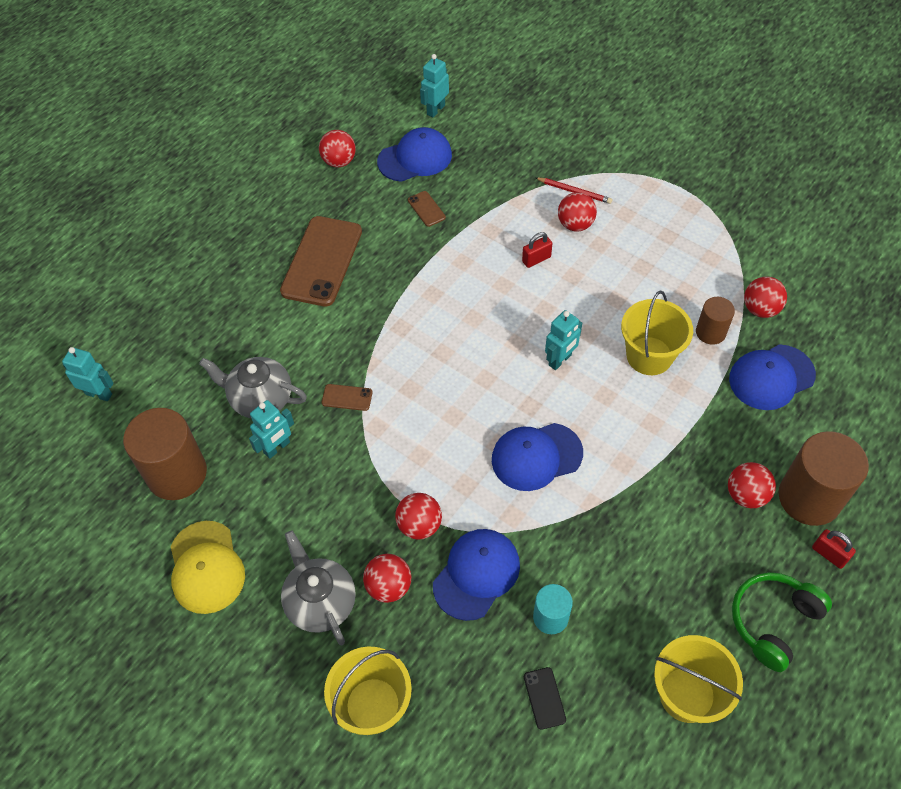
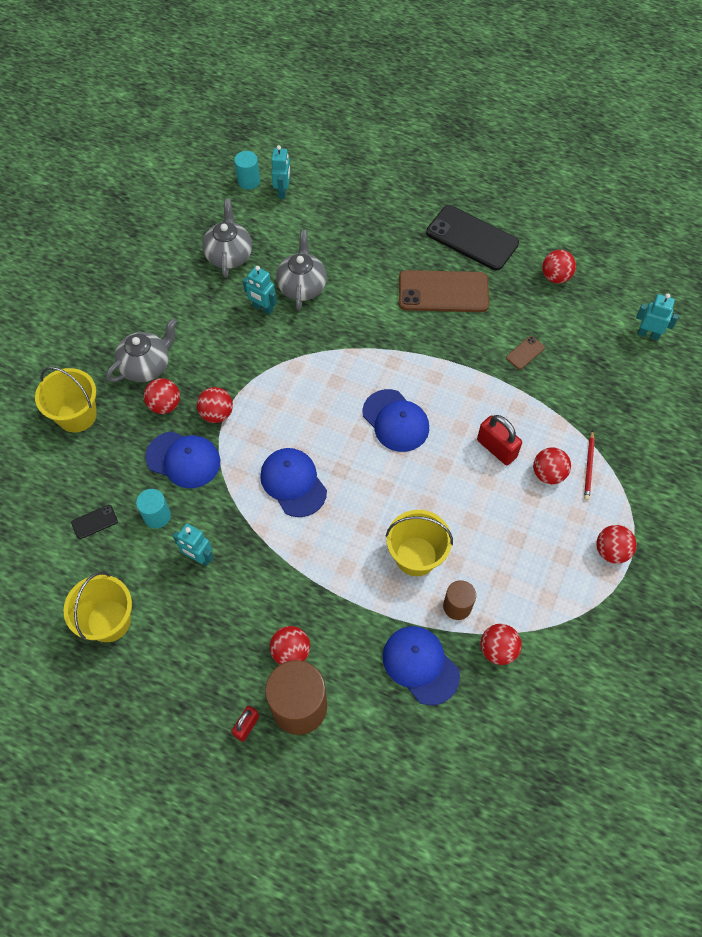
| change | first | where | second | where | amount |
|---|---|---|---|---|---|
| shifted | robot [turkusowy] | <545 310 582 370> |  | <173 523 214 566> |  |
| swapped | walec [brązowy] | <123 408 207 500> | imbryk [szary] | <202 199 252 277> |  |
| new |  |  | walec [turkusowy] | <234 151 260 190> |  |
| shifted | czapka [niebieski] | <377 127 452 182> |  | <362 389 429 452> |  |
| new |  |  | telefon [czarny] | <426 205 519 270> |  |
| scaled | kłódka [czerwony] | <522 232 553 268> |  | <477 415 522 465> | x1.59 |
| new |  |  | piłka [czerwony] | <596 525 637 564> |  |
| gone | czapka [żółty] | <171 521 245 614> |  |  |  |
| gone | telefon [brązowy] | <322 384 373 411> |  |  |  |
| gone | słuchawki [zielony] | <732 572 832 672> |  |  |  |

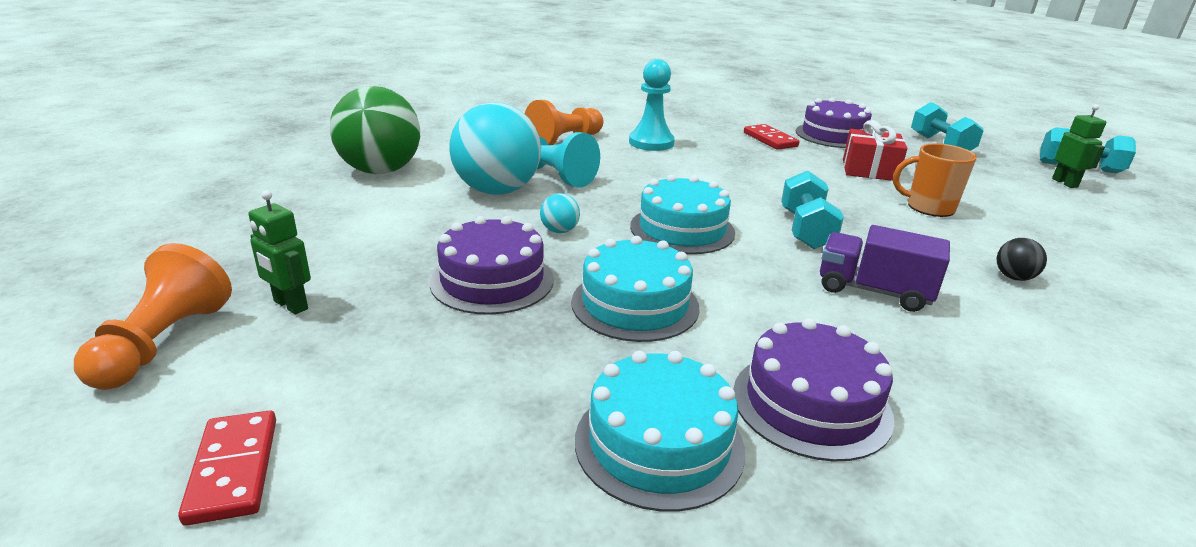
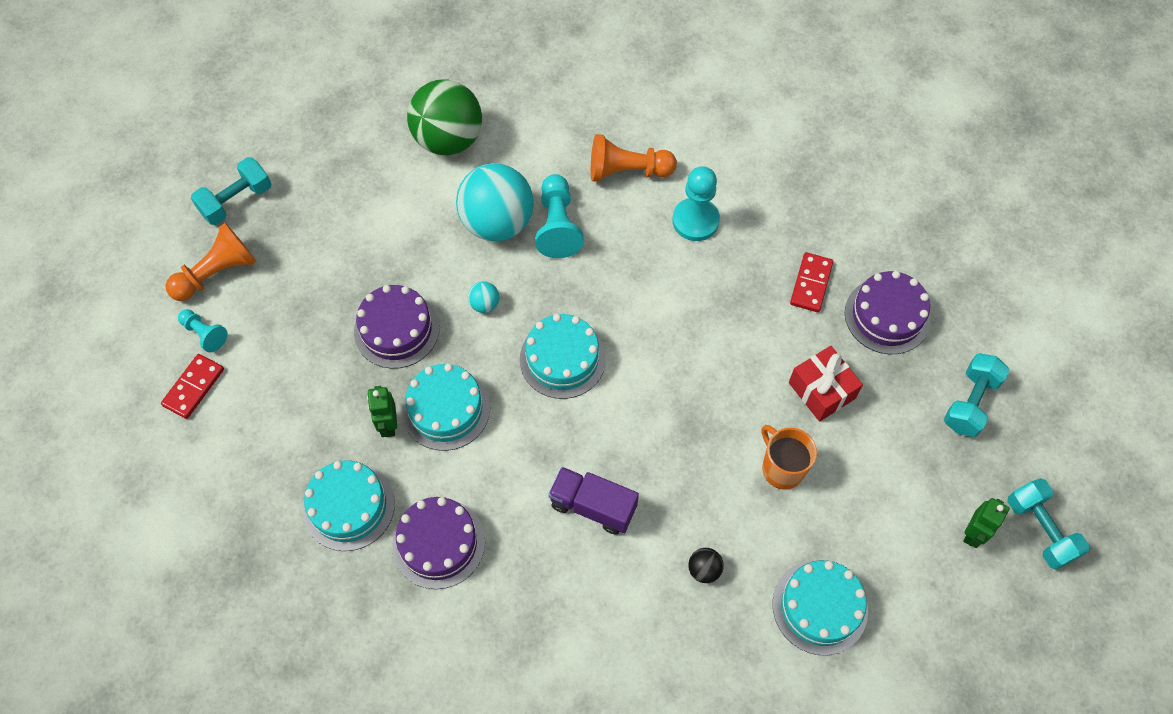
| change | first | where | second | where | amount |
|---|---|---|---|---|---|
| new |  |  | pionek [turkusowy] | <178 309 228 352> |  |
| shifted | hantel [turkusowy] | <781 171 844 249> |  | <191 157 272 225> |  |
| shifted | robot [zielony] | <248 190 311 314> |  | <367 386 397 437> |  |
| rotated | ciężarówka [fioletowy] | <820 225 950 312> |  | <548 467 639 535> | 45 degrees counterclockwise |
| new |  |  | tort [turkusowy] | <773 560 868 655> |  |

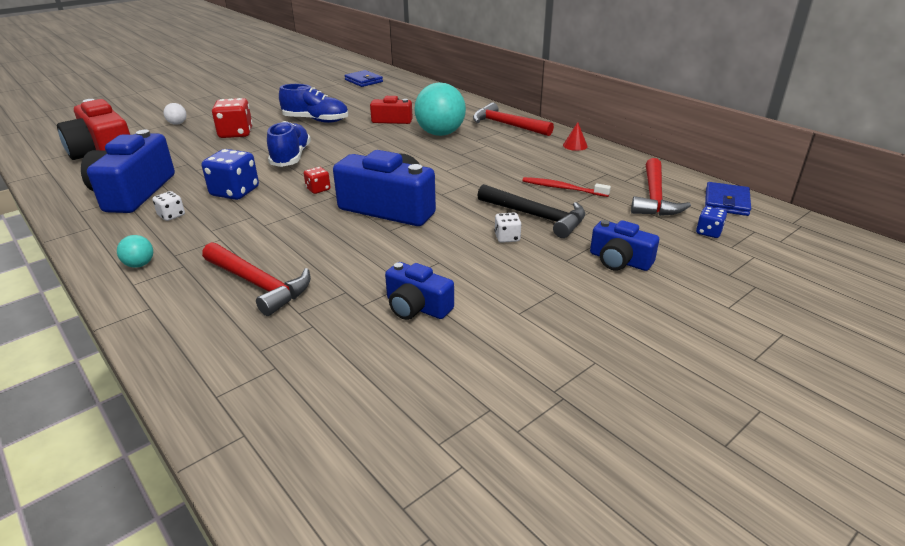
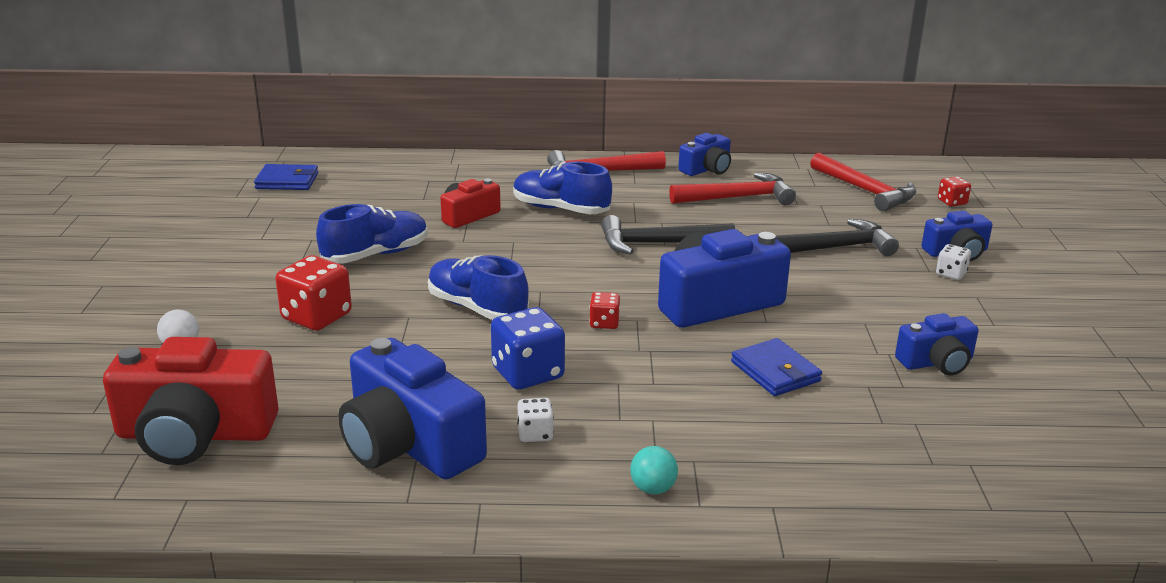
| change | first | where | second | where | amount |
|---|---|---|---|---|---|
| swapped | piłka [turkusowy] | <414 82 466 136> | but [niebieski] | <513 161 612 214> |  |
| new |  |  | młotek [czarny] | <601 215 735 255> |  |
| shifted | młotek [czerwony] | <202 242 311 316> |  | <669 172 796 205> |  |
| swapped | stożek [czerwony] | <563 122 588 151> | aparat fotograficzny [niebieski] | <678 133 731 176> |  |
| shifted | portfel [niebieski] | <705 182 751 216> |  | <731 338 822 396> |  |
| shifted | kostka do gry [biały] | <495 212 522 243> |  | <936 244 971 280> |  |
| repainted | kostka do gry [niebieski] | <696 207 727 238> | kostka do gry [czerwony] | <938 177 971 206> |  |
| gone | szczoteczka do zębów [czerwony] | <522 177 611 197> |  |  |  |

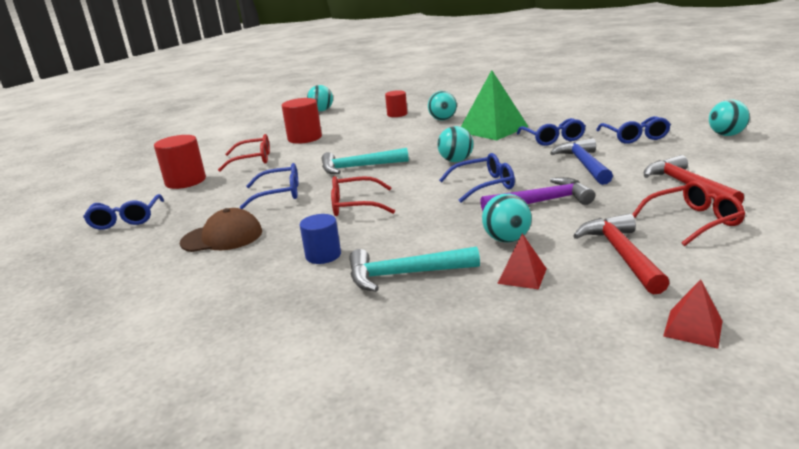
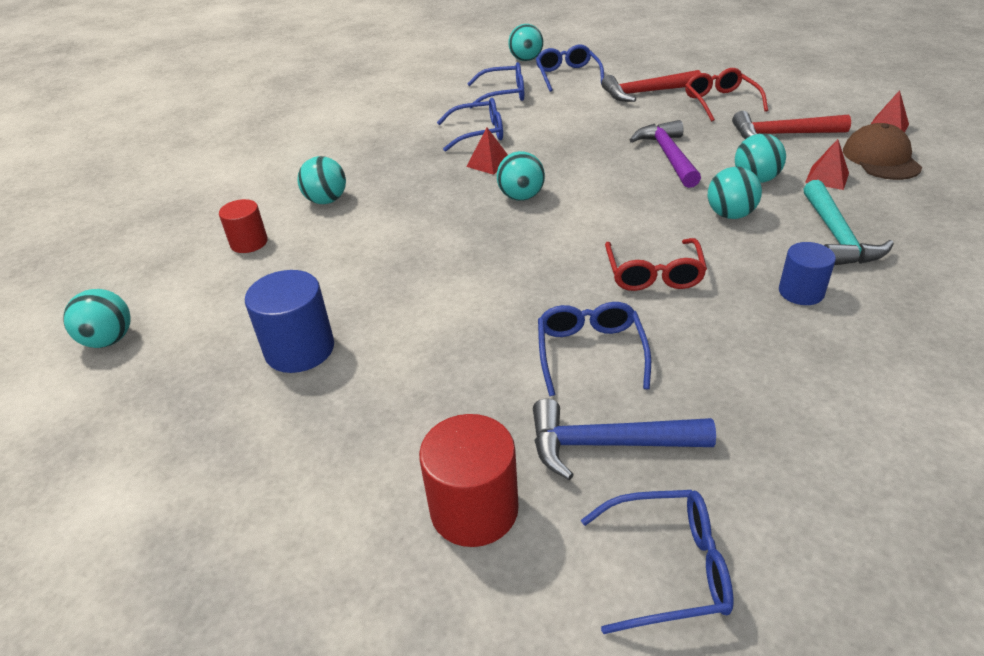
| change | first | where | second | where | amount |
|---|---|---|---|---|---|
| repainted | walec [czerwony] | <282 98 322 144> | walec [niebieski] | <245 270 334 373> |  |
| new |  |  | piramida [czerwony] | <466 127 508 175> |  |
| shifted | młotek [niebieski] | <550 138 613 185> |  | <533 398 716 480> |  |
| shifted | okulary [niebieski] | <439 153 515 202> |  | <536 45 604 92> |  |
| new |  |  | piłka [turkusowy] | <708 167 762 219> |  |
| shifted | czapka [brązowy] | <180 208 262 252> |  | <843 123 922 180> |  |
| gone | okulary [czerwony] | <218 134 270 171> |  |  |  |
| gone | młotek [turkusowy] | <322 148 409 174> |  |  |  |
| gone | piramida [zielony] | <461 70 528 140> |  |  |  |

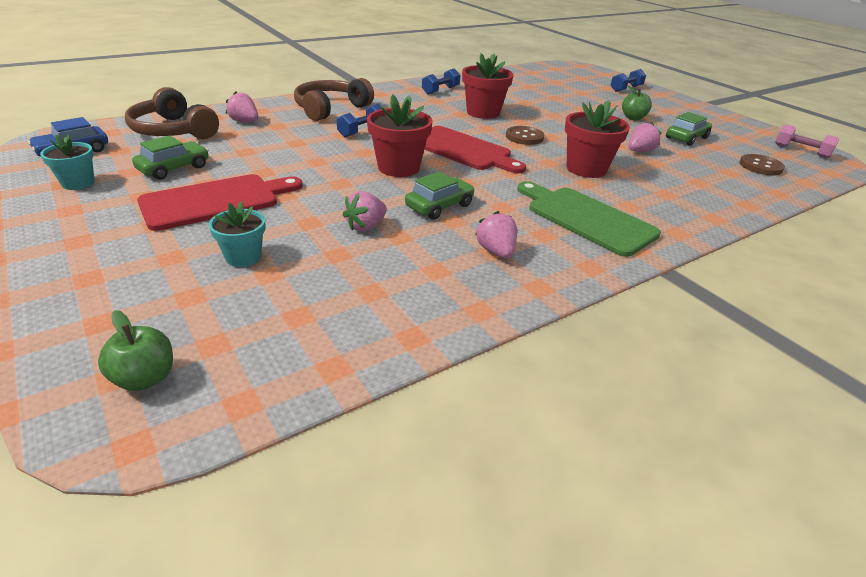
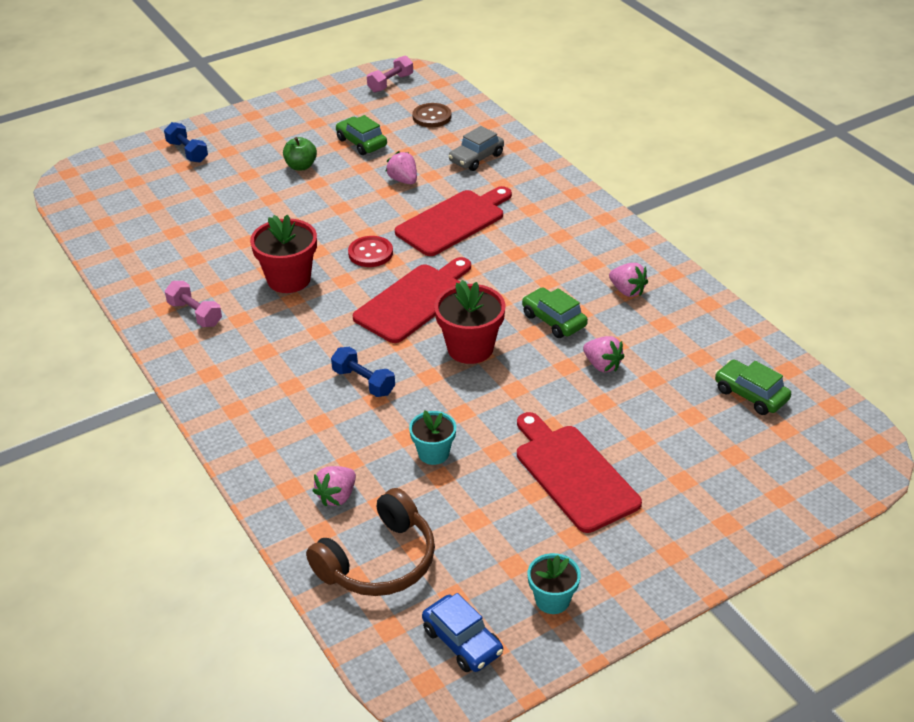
| change | first | where | second | where | amount |
|---|---|---|---|---|---|
| repainted | hantel [niebieski] | <422 68 460 95> | hantel [różowy] | <165 281 222 327> |  |
| repainted | guzik [brązowy] | <506 126 544 145> | guzik [czerwony] | <348 236 393 267> |  |
| swapped | doniczka [czerwony] | <565 100 630 178> | deska do krojenia [czerwony] | <395 186 512 256> |  |
| shifted | doniczka [turkusowy] | <209 202 265 267> |  | <409 410 456 465> |  |
| new |  |  | samochód [szary] | <449 126 504 171> |  |
| rotated | truskawka [różowy] | <475 211 517 259> |  | <609 263 648 297> | 120 degrees counterclockwise |
| shifted | samochód [zielony] | <132 135 209 180> |  | <715 360 791 415> |  |
| gone | jabłko [zielony] | <98 310 173 391> |  |  |  |
| gone | słuchawki [brązowy] | <294 78 374 121> |  |  |  |
| gone | deska do krojenia [zielony] | <517 181 661 257> |  |  |  |

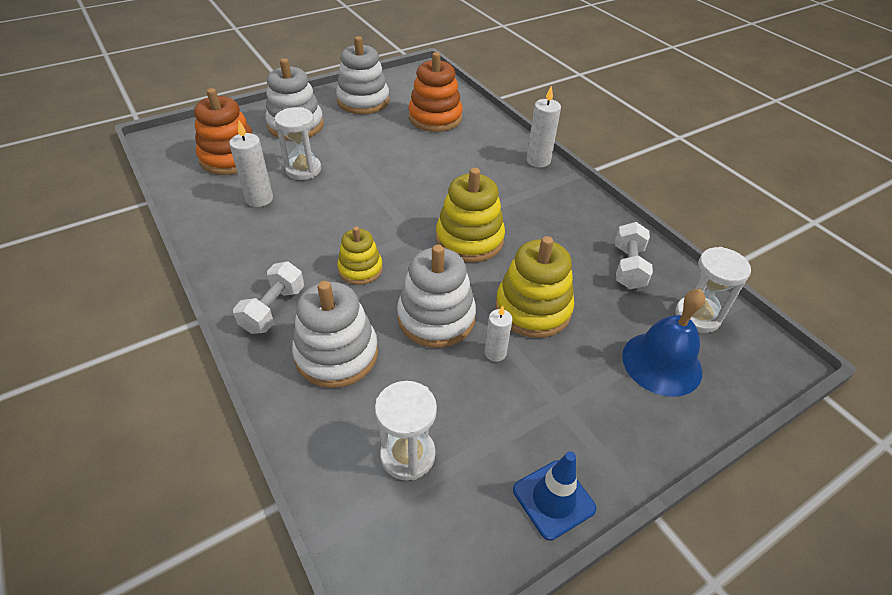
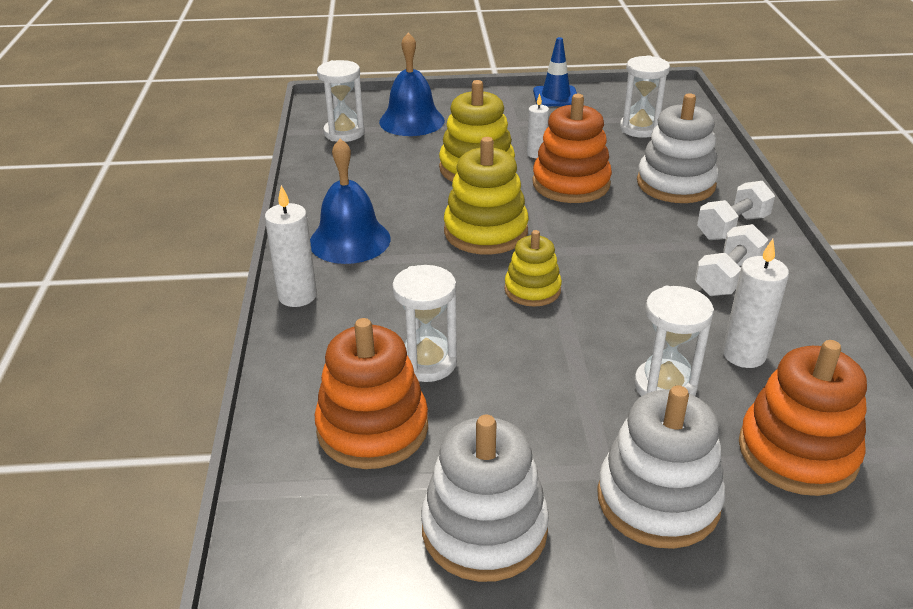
| change | first | where | second | where | amount |
|---|---|---|---|---|---|
| new |  |  | dzwonek [niebieski] | <310 139 391 264> |  |
| new |  |  | klepsydra [biały] | <392 265 457 382> |  |
| shifted | zabawka nakładanka [żółty] | <337 226 383 285> |  | <504 230 562 307> |  |
| repainted | zabawka nakładanka [biały] | <397 245 476 348> | zabawka nakładanka [pomarańczowy] | <532 94 612 203> |  |
| shifted | hantel [biały] | <615 222 653 289> |  | <695 224 769 296> |  |

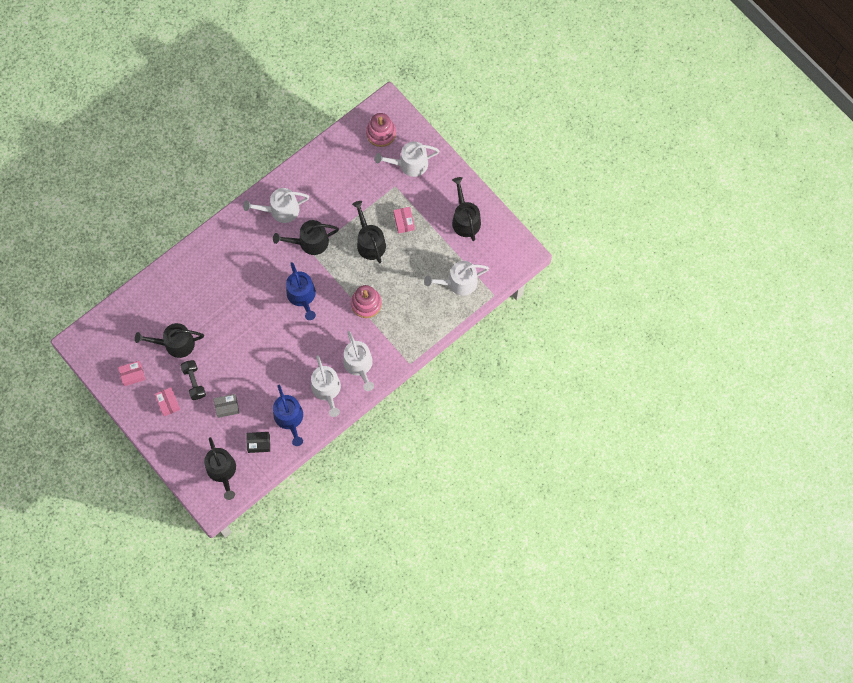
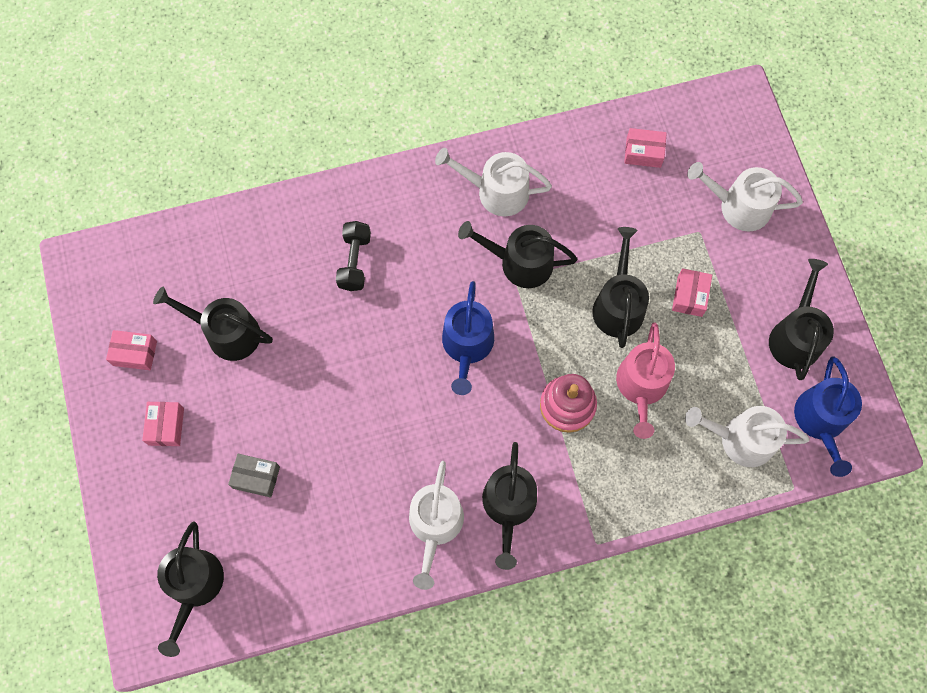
| change | first | where | second | where | amount |
|---|---|---|---|---|---|
| shifted | hantel [czarny] | <180 360 206 400> |  | <336 221 371 291> |  |
| repainted | konewka [biały] | <343 331 374 391> | konewka [czarny] | <482 442 537 570> |  |
| new |  |  | konewka [różowy] | <616 322 675 439> |  |
| new |  |  | pudełko [różowy] | <624 128 667 168> |  |
| shifted | konewka [niebieski] | <273 385 303 446> |  | <794 356 862 477> |  |
| gone | pudełko [czarny] | <246 432 270 453> |  |  |  |
| gone | zabawka nakładanka [różowy] | <366 113 396 147> |  |  |  |

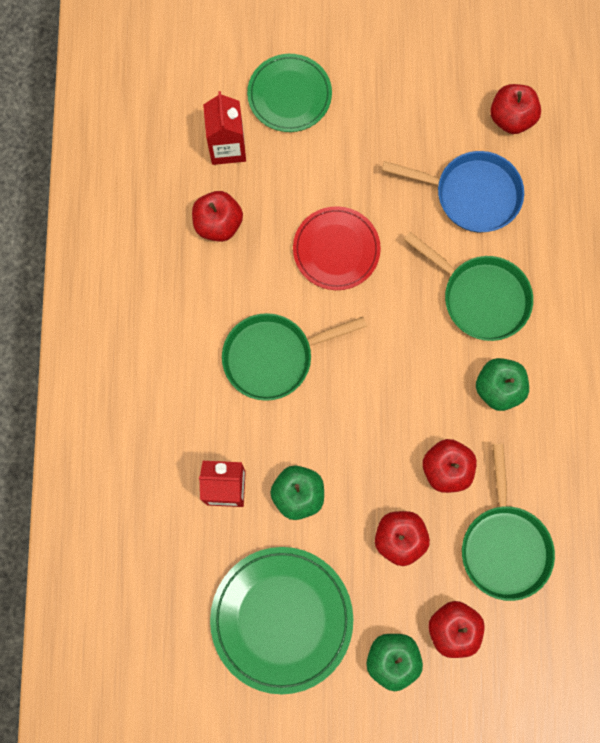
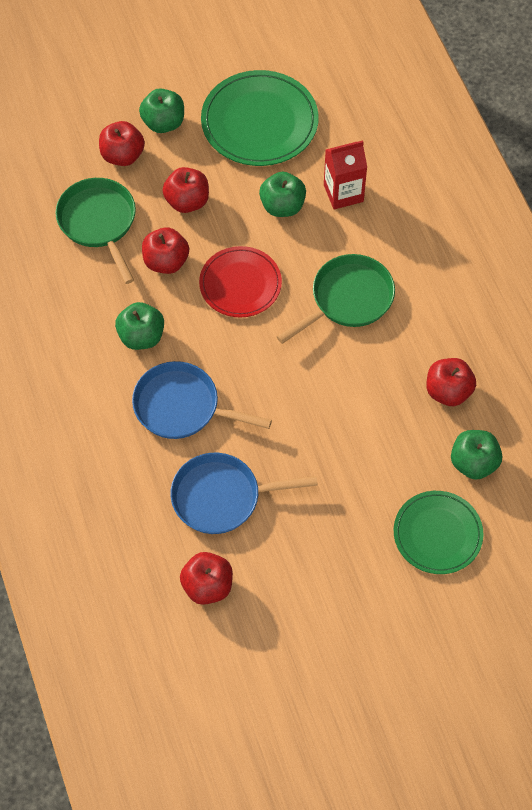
| change | first | where | second | where | amount |
|---|---|---|---|---|---|
| repainted | patelnia [zielony] | <404 232 533 341> | patelnia [niebieski] | <132 361 272 439> |  |
| shifted | talerz [czerwony] | <293 206 381 290> |  | <199 246 282 317> |  |
| swapped | karton mleka [czerwony] | <203 91 246 165> | jabłko [zielony] | <451 430 502 480> |  |

